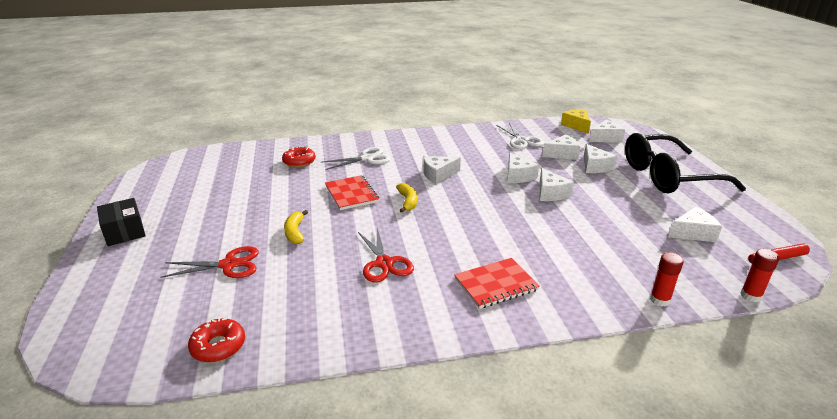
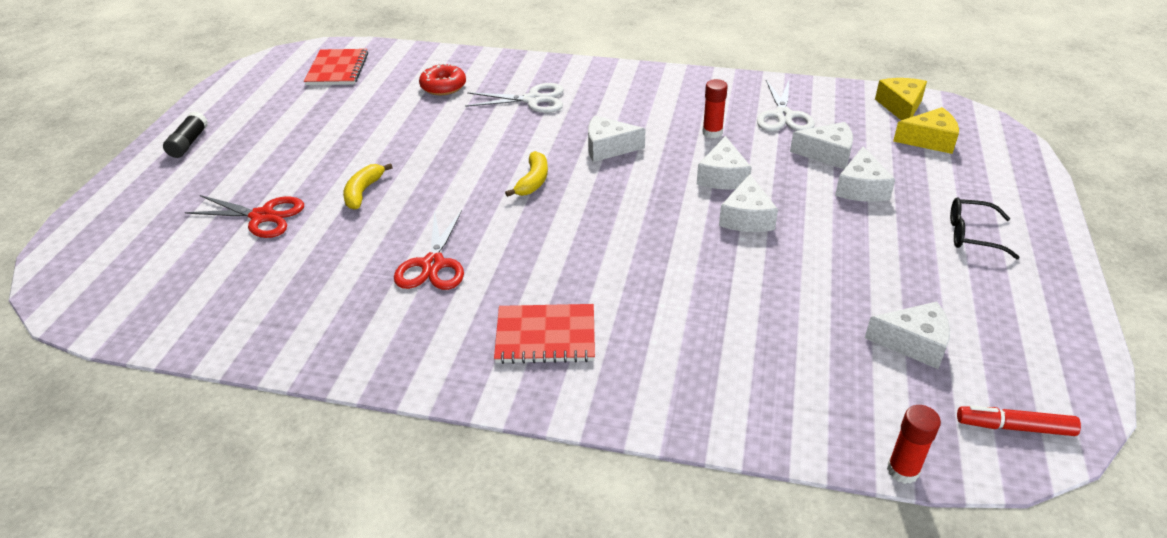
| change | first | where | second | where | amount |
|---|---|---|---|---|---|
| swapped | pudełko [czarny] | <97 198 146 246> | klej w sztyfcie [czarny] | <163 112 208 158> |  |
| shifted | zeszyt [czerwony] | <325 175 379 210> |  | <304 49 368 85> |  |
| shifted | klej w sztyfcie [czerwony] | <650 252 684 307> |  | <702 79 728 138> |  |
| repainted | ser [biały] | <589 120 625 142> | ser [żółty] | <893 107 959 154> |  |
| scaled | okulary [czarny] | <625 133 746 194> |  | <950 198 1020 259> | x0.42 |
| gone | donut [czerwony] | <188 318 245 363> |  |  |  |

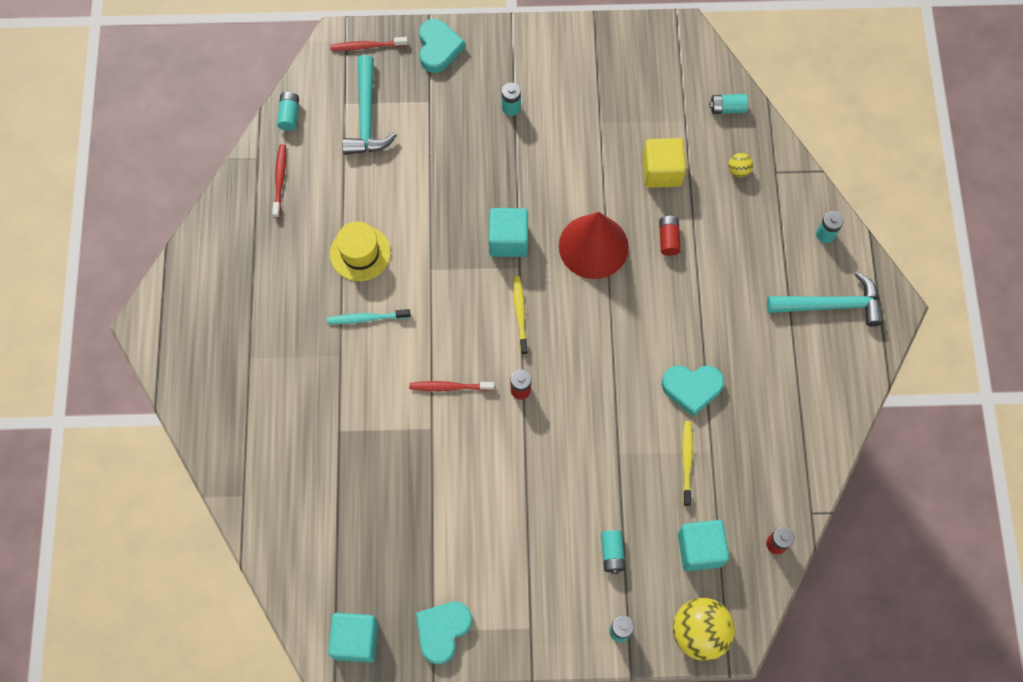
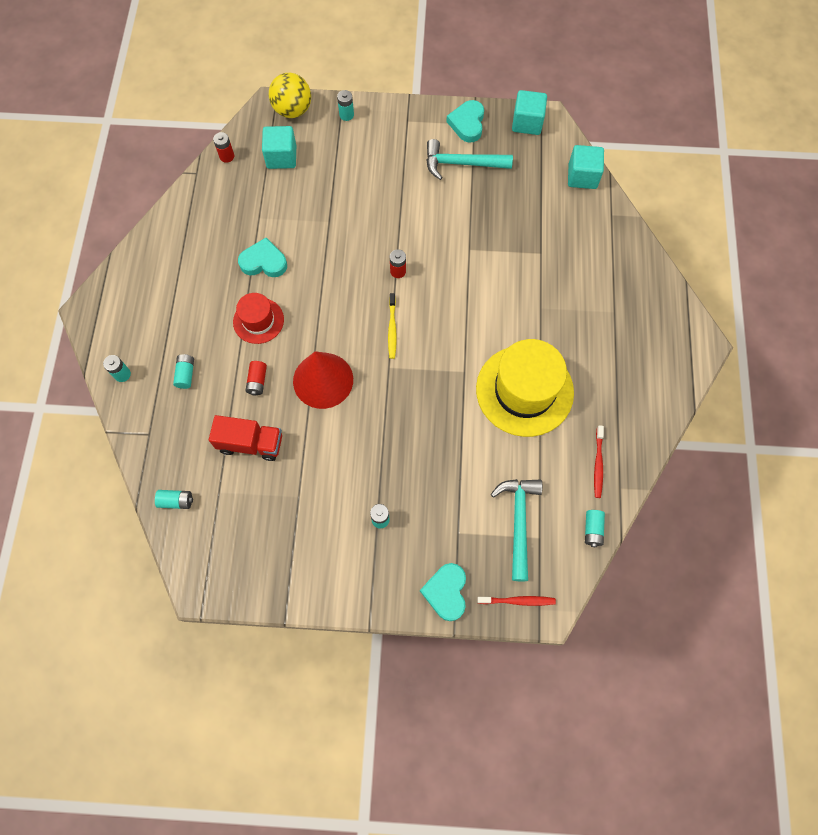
| change | first | where | second | where | amount |
|---|---|---|---|---|---|
| shifted | bateria [turkusowy] | <601 530 626 574> |  | <173 354 194 389> |  |
| swapped | sześcian [żółty] | <643 138 686 188> | ciężarówka [czerwony] | <209 415 282 461> |  |
| new |  |  | kapelusz [czerwony] | <233 293 284 344> |  |
| shifted | młotek [turkusowy] | <767 272 884 326> |  | <426 139 513 180> |  |
| rotated | serce [turkusowy] | <416 602 472 664> |  | <446 100 484 142> | 150 degrees clockwise |
| scaled | kapelusz [żółty] | <330 221 391 281> |  | <476 339 574 437> | x1.86 |
| shifted | sześcian [turkusowy] | <489 208 528 257> |  | <568 145 604 189> |  |
| gone | szczoteczka do zębów [turkusowy] | <327 309 410 324> |  |  |  |
| gone | szczoteczka do zębów [czerwony] | <409 381 495 391> |  |  |  |
| gone | szczoteczka do zębów [żółty] | <682 421 693 506> |  |  |  |
| gone | piłka [żółty] | <728 153 753 177> |  |  |  |

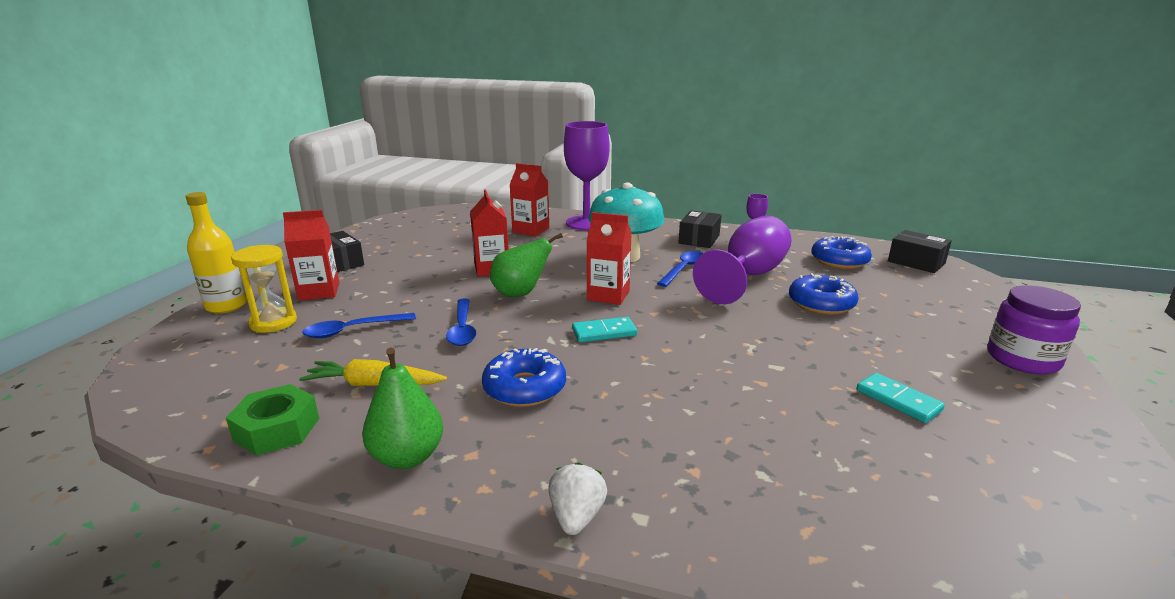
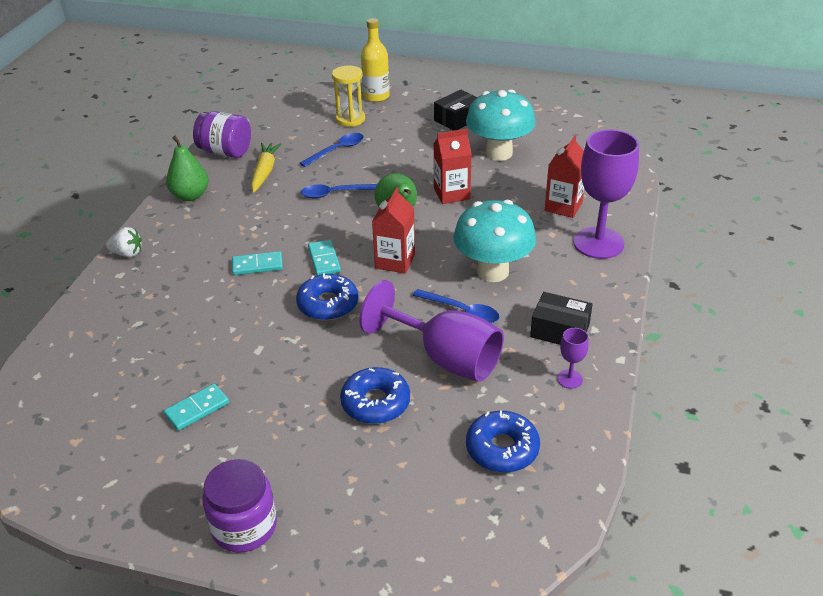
| change | first | where | second | where | amount |
|---|---|---|---|---|---|
| swapped | nakrętka [zielony] | <226 384 319 456> | słoik [fioletowy] | <193 111 251 158> |  |
| new |  |  | kostka domina [turkusowy] | <232 251 283 275> |  |
| shifted | donut [niebieski] | <482 348 566 407> |  | <296 273 359 321> |  |
| rotated | łyżka [niebieski] | <302 313 416 338> |  | <300 133 364 167> | 75 degrees clockwise |
| new |  |  | grzyb [turkusowy] | <466 89 536 161> |  |
| gone | karton mleka [czerwony] | <283 210 339 301> |  |  |  |
| gone | pudełko [czarny] | <888 230 952 273> |  |  |  |

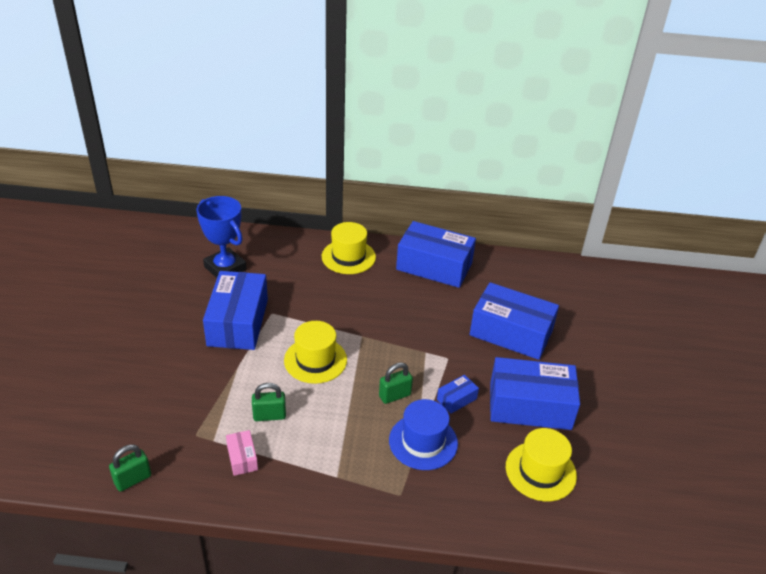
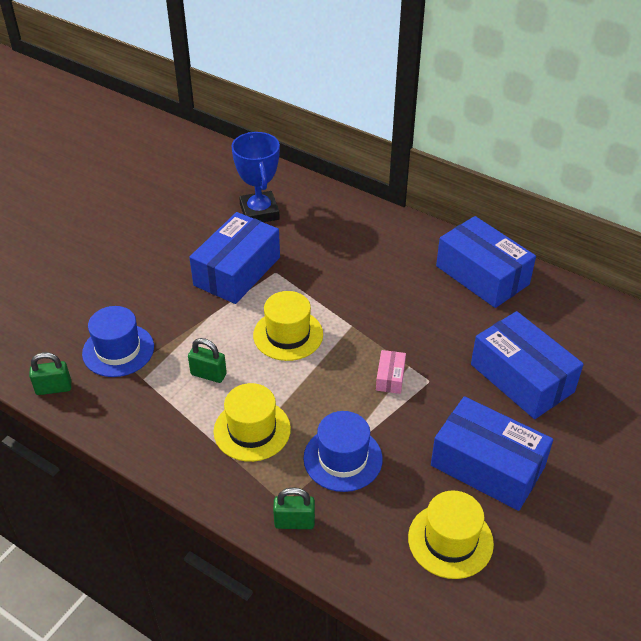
| change | first | where | second | where | amount |
|---|---|---|---|---|---|
| new |  |  | kapelusz [niebieski] | <82 306 154 377> |  |
| shifted | kapelusz [żółty] | <322 222 376 274> |  | <214 383 291 462> |  |
| shifted | kłódka [zielony] | <379 362 413 404> |  | <273 487 315 529> |  |
| shifted | pudełko [różowy] | <226 430 258 476> |  | <376 350 406 394> |  |
| gone | pudełko [niebieski] | <437 375 479 414> |  |  |  |

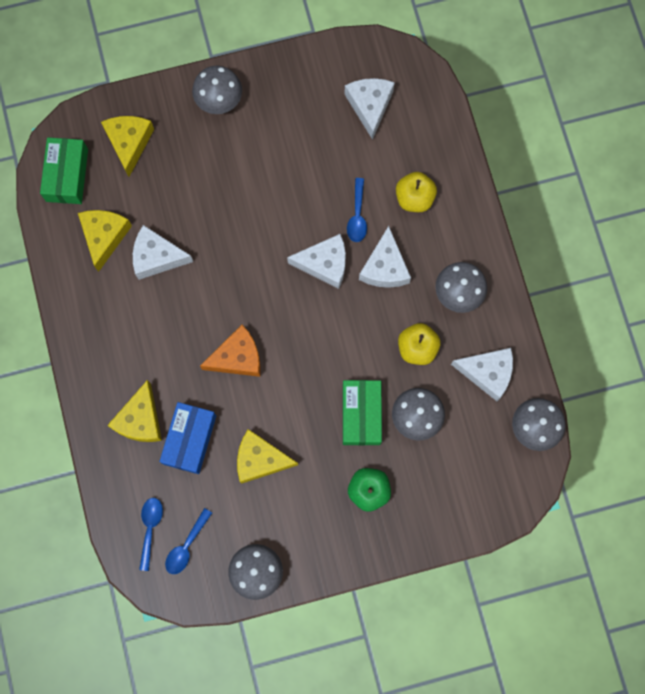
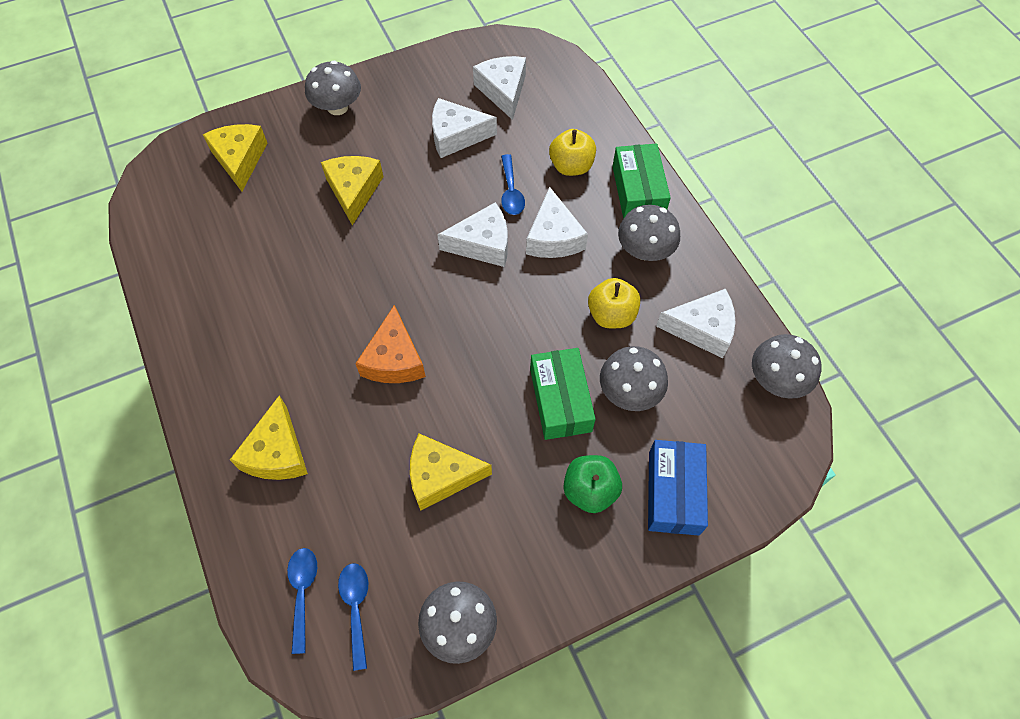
| change | first | where | second | where | amount |
|---|---|---|---|---|---|
| shifted | ser [żółty] | <78 210 132 272> |  | <321 156 383 225> |  |
| rotated | łyżka [niebieski] | <165 508 212 574> |  | <338 563 368 671> | 150 degrees clockwise |
| rotated | ser [pomarańczowy] | <200 325 261 377> |  | <355 305 426 383> | 120 degrees clockwise |
| shifted | ser [biały] | <133 225 193 280> |  | <432 98 497 158> |  |
| shifted | pudełko [zielony] | <40 137 88 204> |  | <612 144 671 219> |  |
| shifted | pudełko [niebieski] | <159 402 216 474> |  | <648 440 708 536> |  |

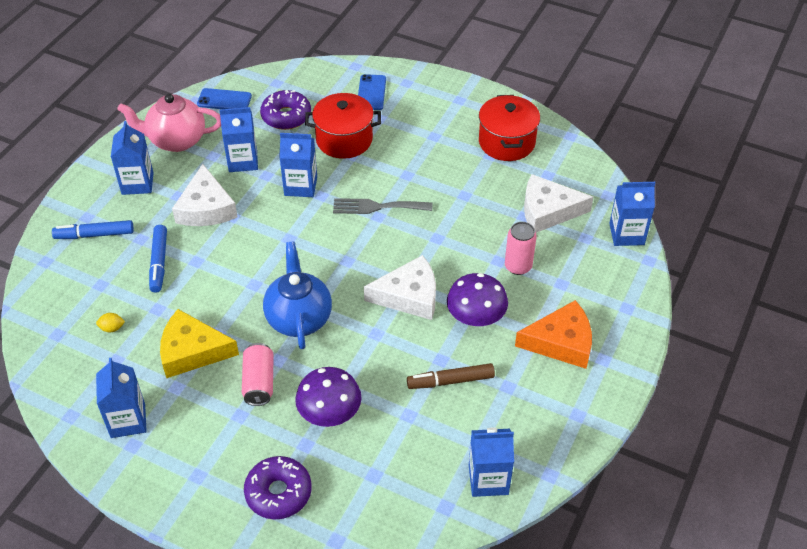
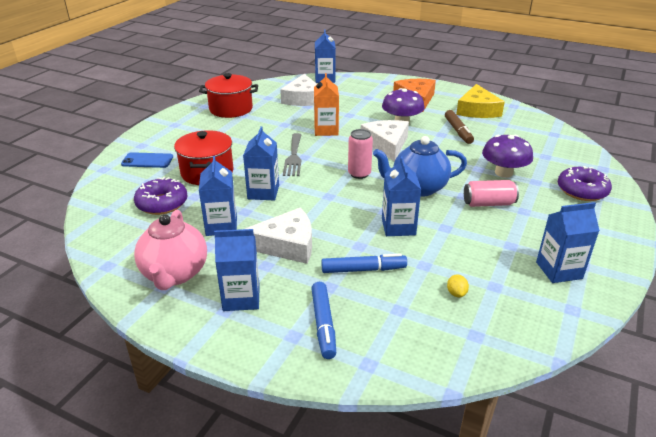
| change | first | where | second | where | amount |
|---|---|---|---|---|---|
| new |  |  | karton mleka [pomarańczowy] | <314 73 339 136> |  |
| shifted | puszka [różowy] | <505 222 537 275> |  | <348 129 373 179> |  |
| shifted | karton mleka [niebieski] | <469 428 514 497> |  | <382 156 421 236> |  |
| shifted | ser [żółty] | <160 309 239 378> |  | <456 84 505 118> |  |
| gone | telefon [niebieski] | <197 88 252 109> |  |  |  |

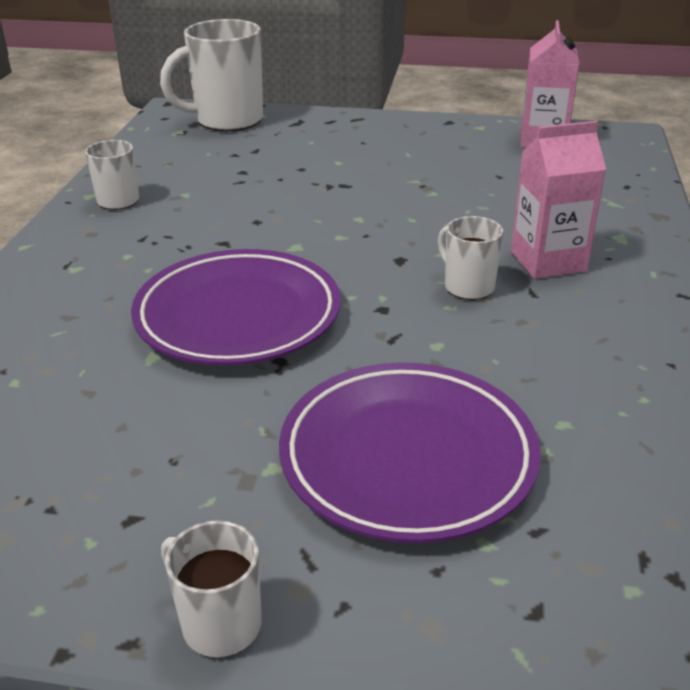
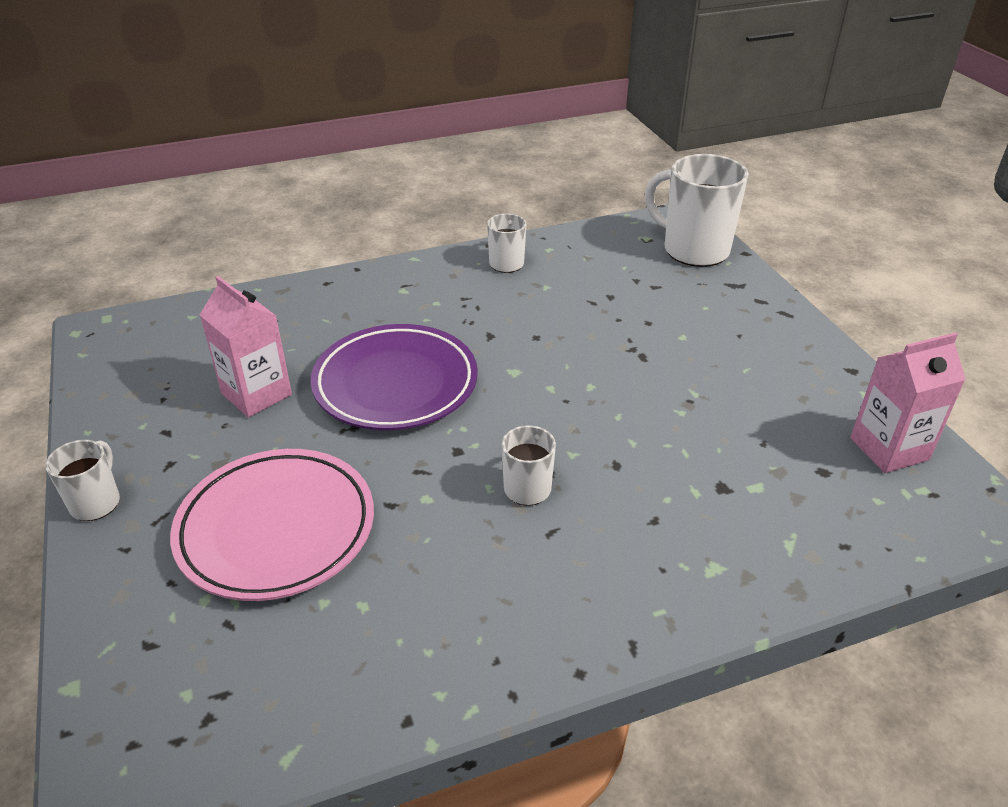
| change | first | where | second | where | amount |
|---|---|---|---|---|---|
| repainted | talerz [fioletowy] | <279 362 541 543> | talerz [różowy] | <170 449 374 601> |  |
| shifted | karton mleka [różowy] | <511 121 606 279> |  | <200 276 292 417> |  |

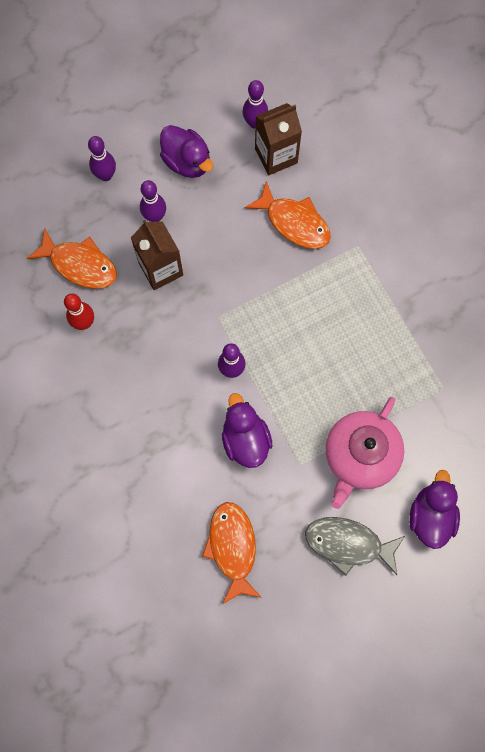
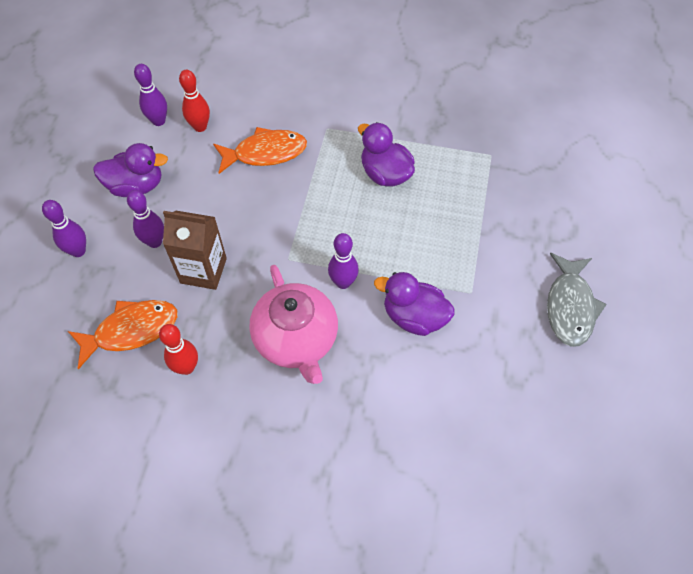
| change | first | where | second | where | amount |
|---|---|---|---|---|---|
| swapped | karton mleka [brązowy] | <255 103 302 175> | kręgiel [czerwony] | <179 70 210 132> |  |
| shifted | imbryk [różowy] | <325 397 404 509> |  | <249 265 338 384> |  |
| shifted | kaczka [fioletowy] | <409 470 460 549> |  | <358 122 415 187> |  |
| rotated | ryba [szary] | <305 517 405 576> |  | <547 253 607 347> | 45 degrees counterclockwise |
| gone | ryba [pomarańczowy] | <202 502 262 604> |  |  |  |

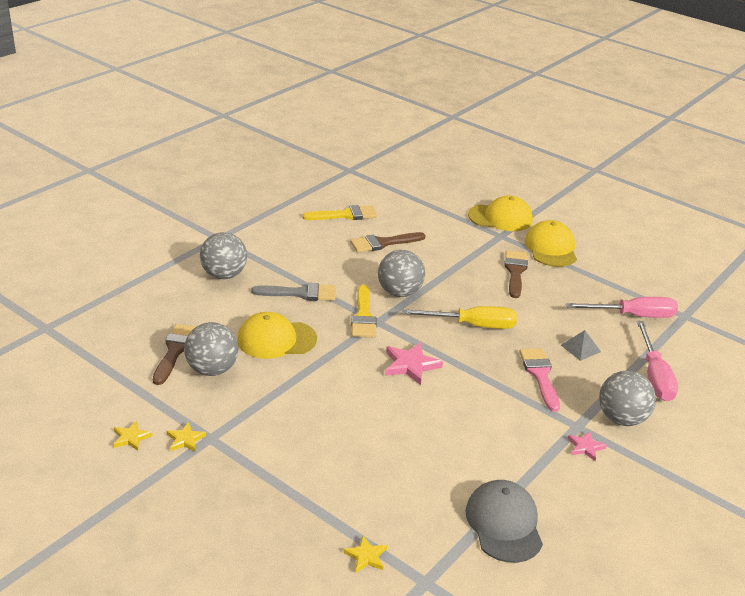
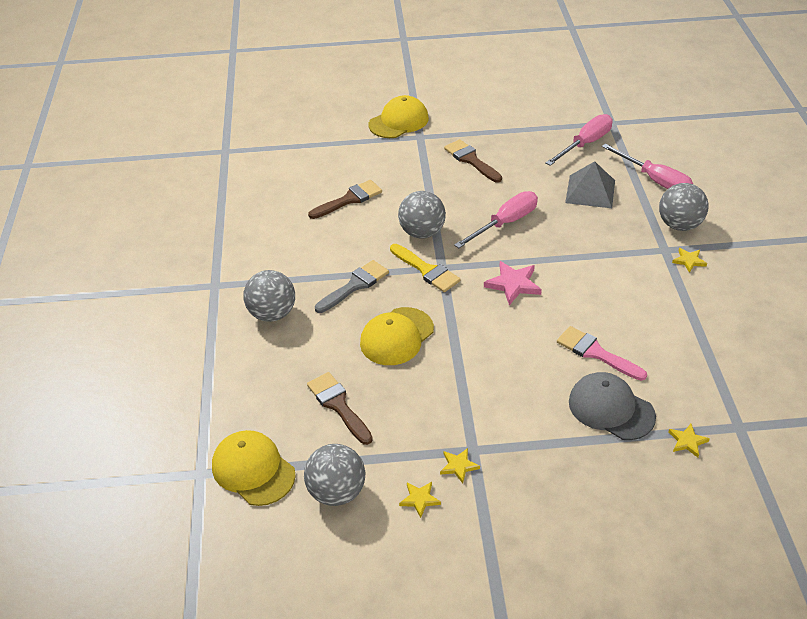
| change | first | where | second | where | amount |
|---|---|---|---|---|---|
| shifted | czapka [żółty] | <525 220 577 267> |  | <212 430 296 506> |  |
| shifted | piłka [szary] | <184 322 238 376> |  | <304 444 366 506> |  |
| rotated | pędzel [brązowy] | <350 232 425 252> |  | <308 180 382 219> | 150 degrees counterclockwise |
| repainted | śrubokręt [żółty] | <401 306 517 329> | śrubokręt [różowy] | <454 191 538 248> |  |
| shifted | pędzel [różowy] | <519 348 560 412> |  | <557 326 647 381> |  |
| scaled | piramida [szary] | <561 330 601 361> |  | <565 161 615 208> | x1.76 |
| shifted | czapka [szary] | <465 480 543 563> |  | <569 372 656 440> |  |
| repainted | gwiazda [różowy] | <568 431 607 461> | gwiazda [żółty] | <672 248 707 273> |  |
| gone | pędzel [żółty] | <302 205 377 220> |  |  |  |

